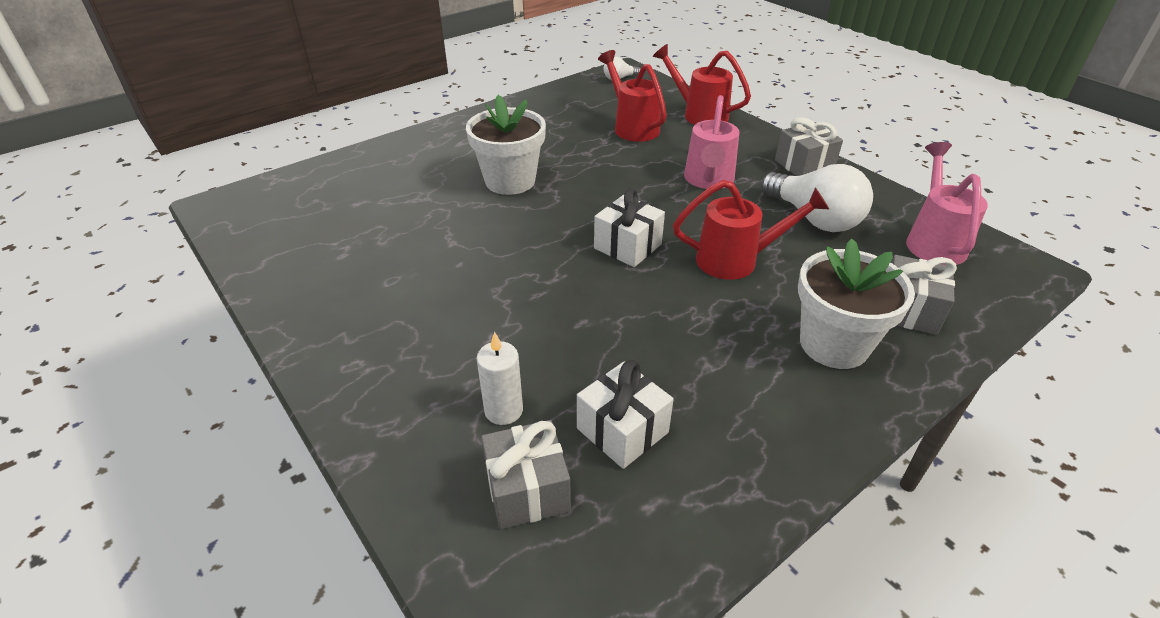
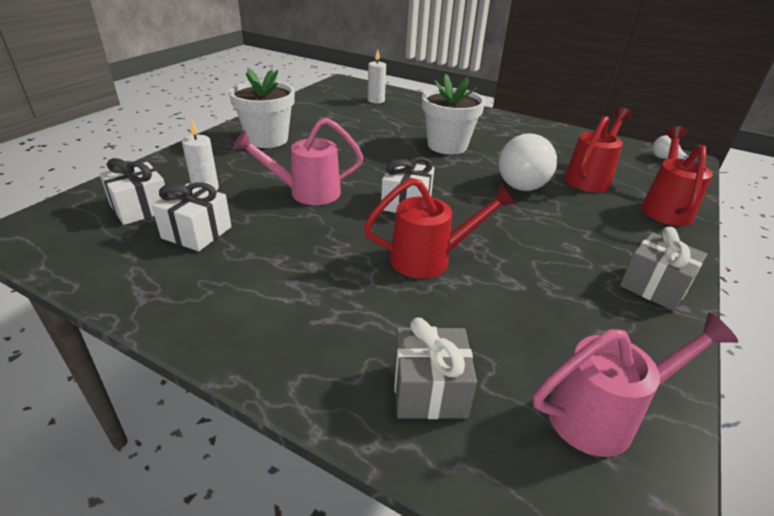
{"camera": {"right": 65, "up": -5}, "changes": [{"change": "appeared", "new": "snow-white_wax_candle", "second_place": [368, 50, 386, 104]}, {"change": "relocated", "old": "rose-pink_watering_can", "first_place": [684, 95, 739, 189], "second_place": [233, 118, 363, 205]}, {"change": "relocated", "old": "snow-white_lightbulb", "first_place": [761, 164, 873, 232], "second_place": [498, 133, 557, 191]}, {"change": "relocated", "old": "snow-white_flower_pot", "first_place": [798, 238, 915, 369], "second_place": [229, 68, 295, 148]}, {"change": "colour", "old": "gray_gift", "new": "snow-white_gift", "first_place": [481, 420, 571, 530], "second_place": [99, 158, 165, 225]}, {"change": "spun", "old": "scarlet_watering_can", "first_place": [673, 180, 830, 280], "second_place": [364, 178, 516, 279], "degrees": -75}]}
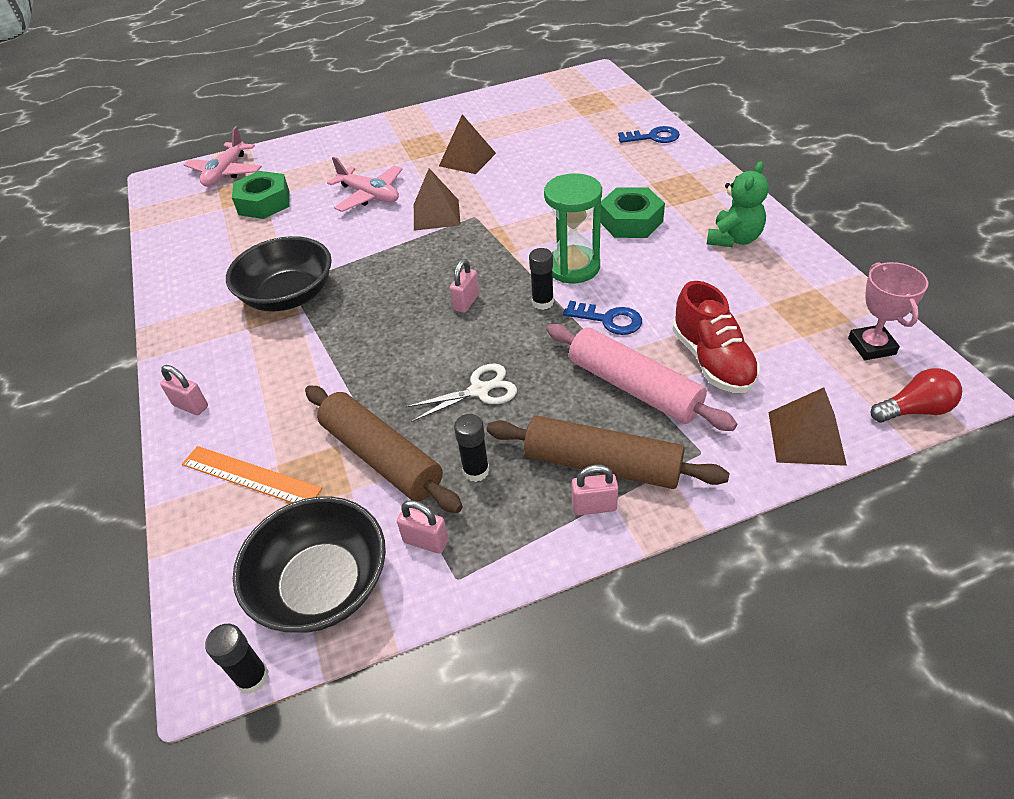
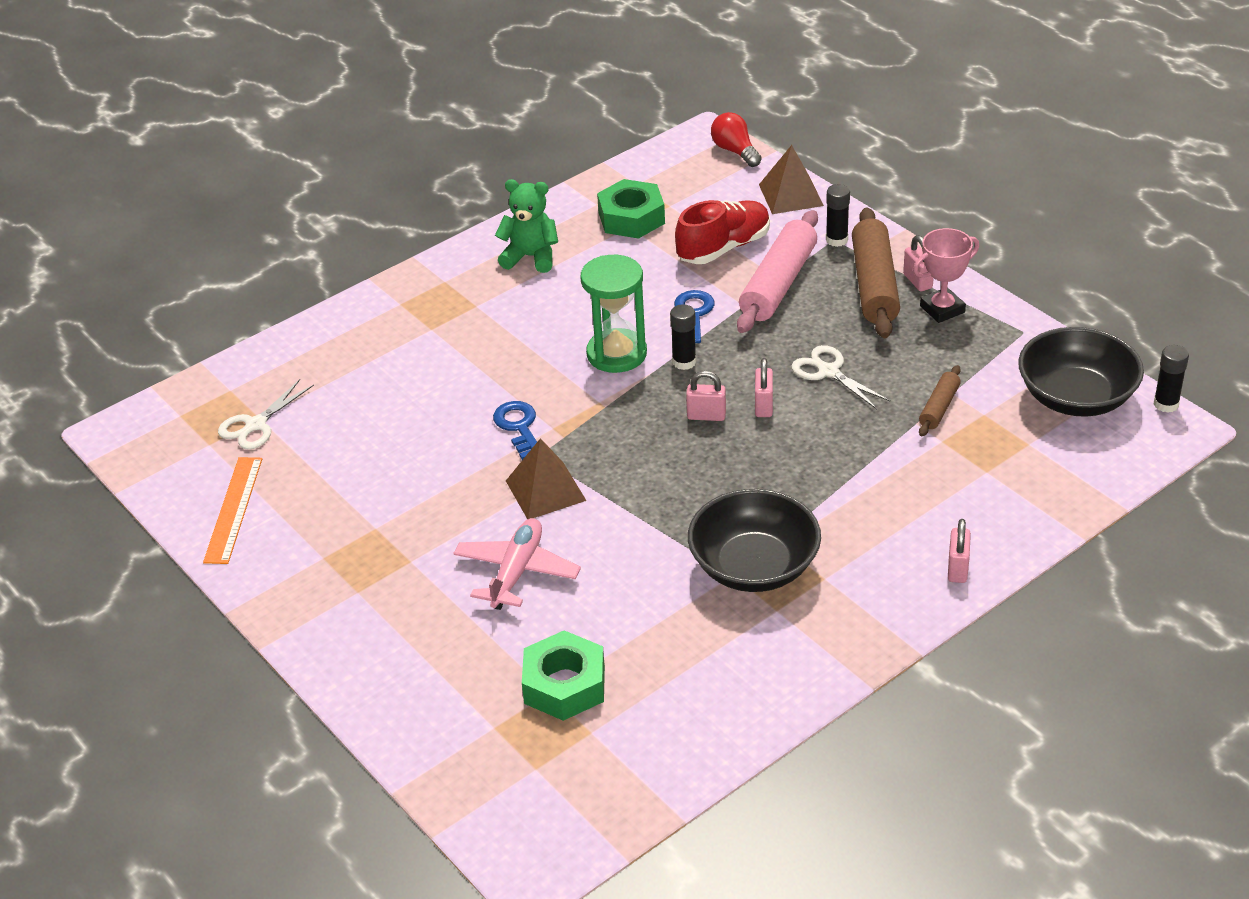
{"camera": {"right": -110, "up": -5}, "changes": [{"change": "missing", "old": "rose-pink_aeroplane", "first_place": [184, 126, 262, 187]}, {"change": "missing", "old": "russet_pyramid", "first_place": [439, 114, 496, 174]}, {"change": "appeared", "new": "snow-white_shears", "second_place": [218, 379, 314, 450]}, {"change": "relocated", "old": "bright_orange_ruler", "first_place": [182, 446, 322, 503], "second_place": [203, 457, 262, 564]}, {"change": "relocated", "old": "rose-pink_lock", "first_place": [397, 500, 449, 554], "second_place": [755, 358, 773, 417]}, {"change": "relocated", "old": "ebony_stick_of_glue", "first_place": [454, 414, 490, 482], "second_place": [826, 184, 850, 247]}, {"change": "relocated", "old": "green_nut", "first_place": [601, 187, 665, 238], "second_place": [597, 179, 665, 239]}, {"change": "relocated", "old": "cobalt_latchkey", "first_place": [618, 126, 680, 143], "second_place": [493, 401, 537, 460]}, {"change": "relocated", "old": "rose-pink_trophy", "first_place": [848, 262, 928, 360], "second_place": [913, 228, 979, 323]}, {"change": "size", "old": "russet_dough_roller", "first_place": [305, 385, 463, 513], "second_place": [919, 365, 961, 436], "factor": 0.51}]}
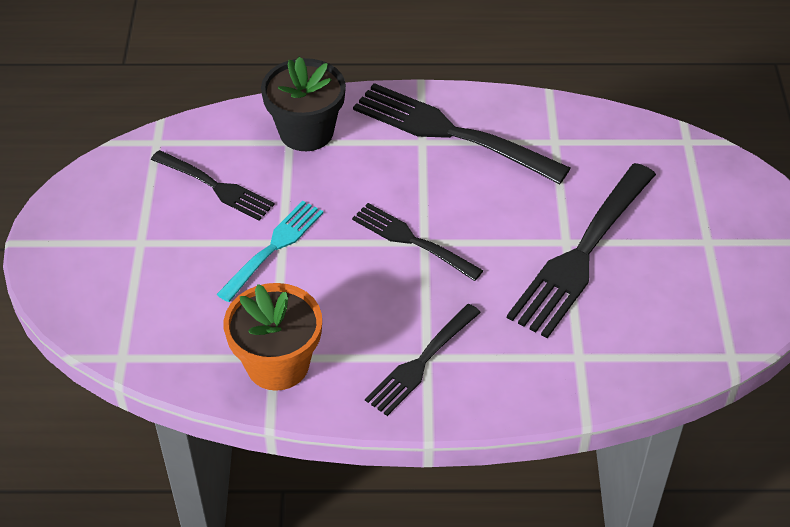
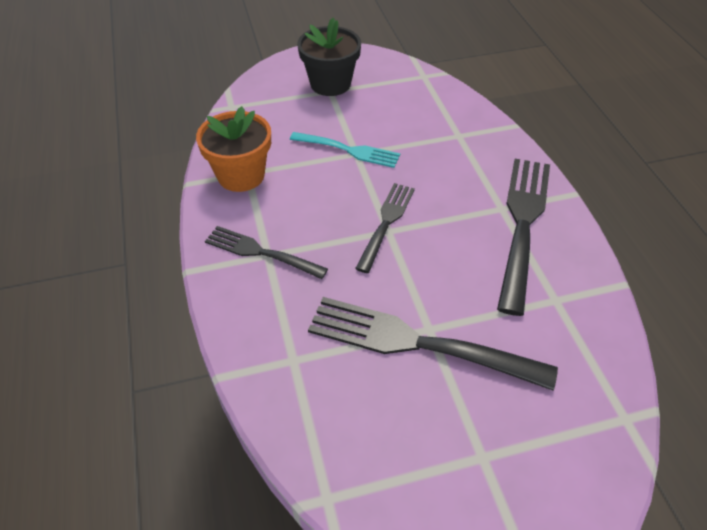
{"camera": {"right": 75, "up": 0}, "changes": [{"change": "missing", "old": "ebony_table_fork", "first_place": [151, 150, 275, 220]}, {"change": "relocated", "old": "ebony_flower_pot", "first_place": [261, 57, 346, 151], "second_place": [297, 18, 361, 96]}]}
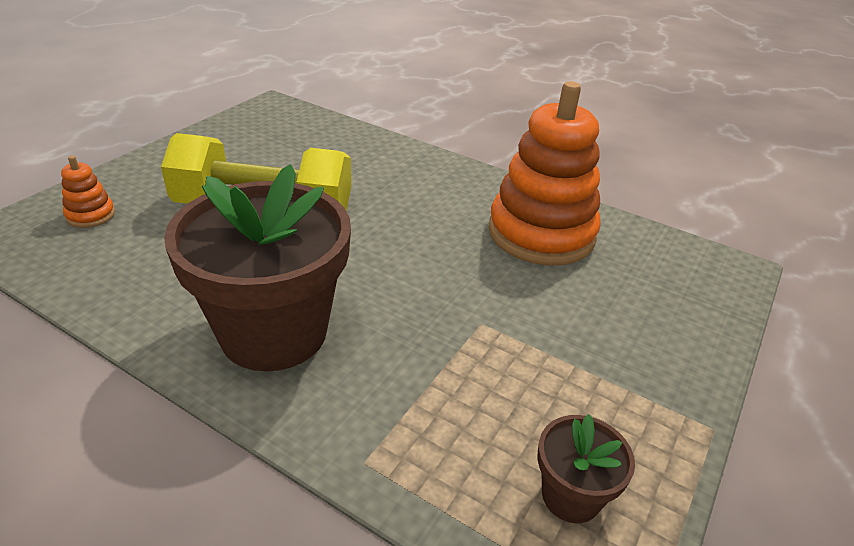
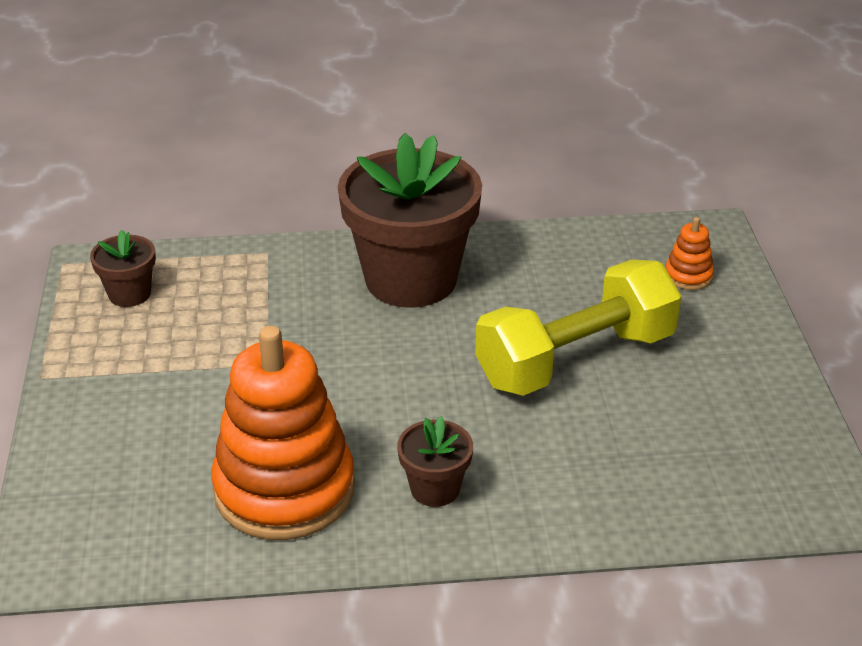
{"camera": {"right": 145, "up": 0}, "changes": [{"change": "appeared", "new": "russet_flower_pot", "second_place": [397, 416, 473, 507]}]}
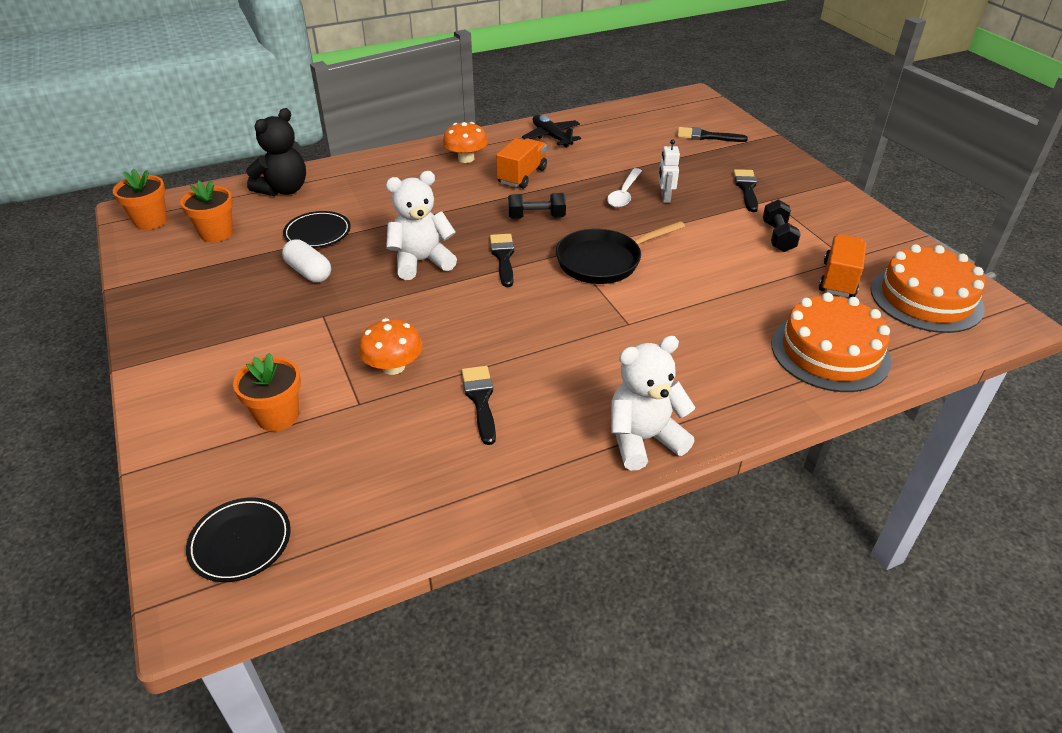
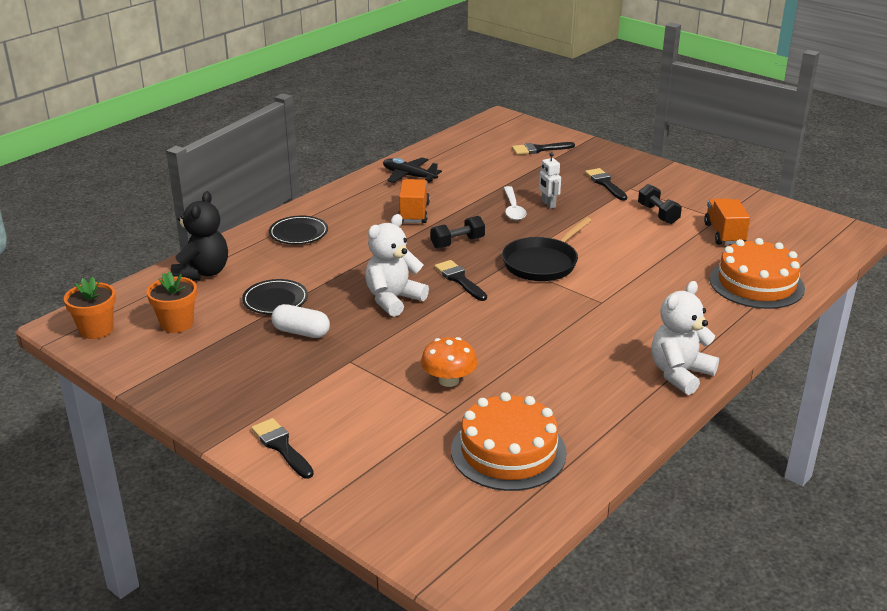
{"camera": {"right": -25, "up": -10}, "changes": [{"change": "missing", "old": "bright_orange_flower_pot", "first_place": [233, 353, 301, 431]}, {"change": "missing", "old": "bright_orange_fungus", "first_place": [443, 122, 488, 163]}, {"change": "relocated", "old": "ebony_dinner_plate", "first_place": [186, 498, 291, 582], "second_place": [269, 216, 328, 244]}, {"change": "relocated", "old": "ebony_paintbrush", "first_place": [462, 366, 496, 445], "second_place": [251, 418, 314, 479]}, {"change": "relocated", "old": "bright_orange_cake", "first_place": [870, 244, 985, 333], "second_place": [451, 392, 567, 491]}]}
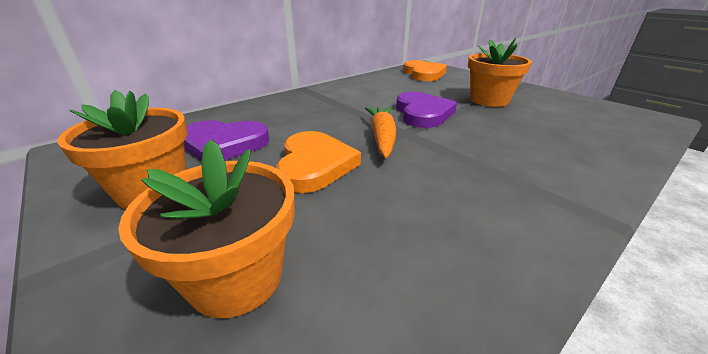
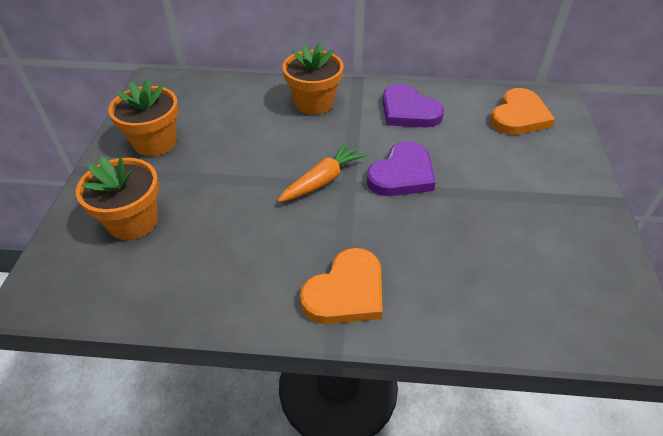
{"camera": {"right": 45, "up": 15}, "changes": [{"change": "relocated", "old": "royal_purple_heart", "first_place": [184, 120, 269, 161], "second_place": [382, 84, 444, 128]}, {"change": "relocated", "old": "bright_orange_heart", "first_place": [276, 131, 361, 193], "second_place": [300, 248, 382, 324]}, {"change": "relocated", "old": "bright_orange_flower_pot", "first_place": [468, 38, 532, 107], "second_place": [282, 42, 344, 115]}]}
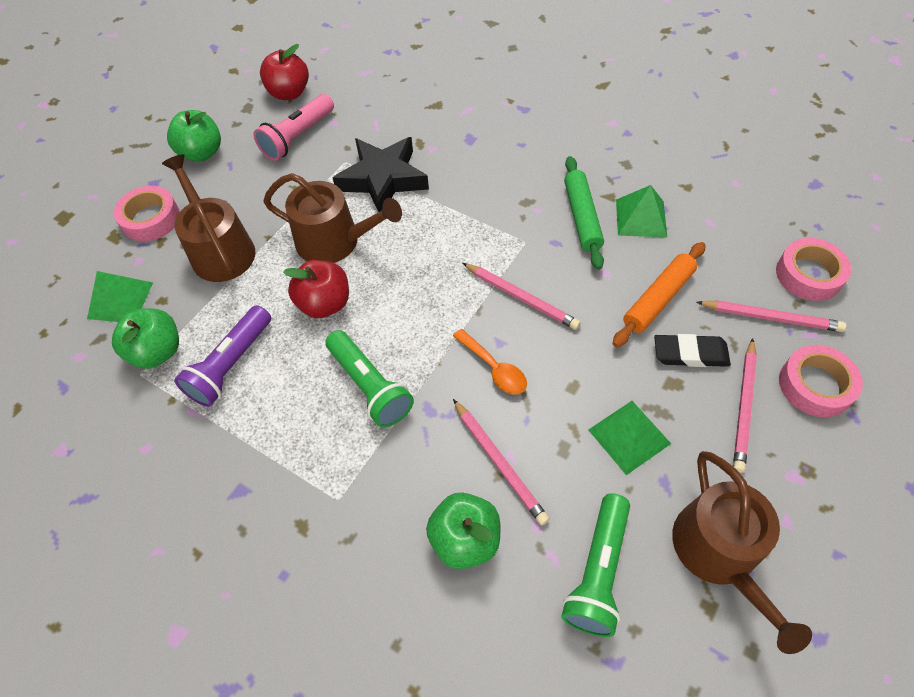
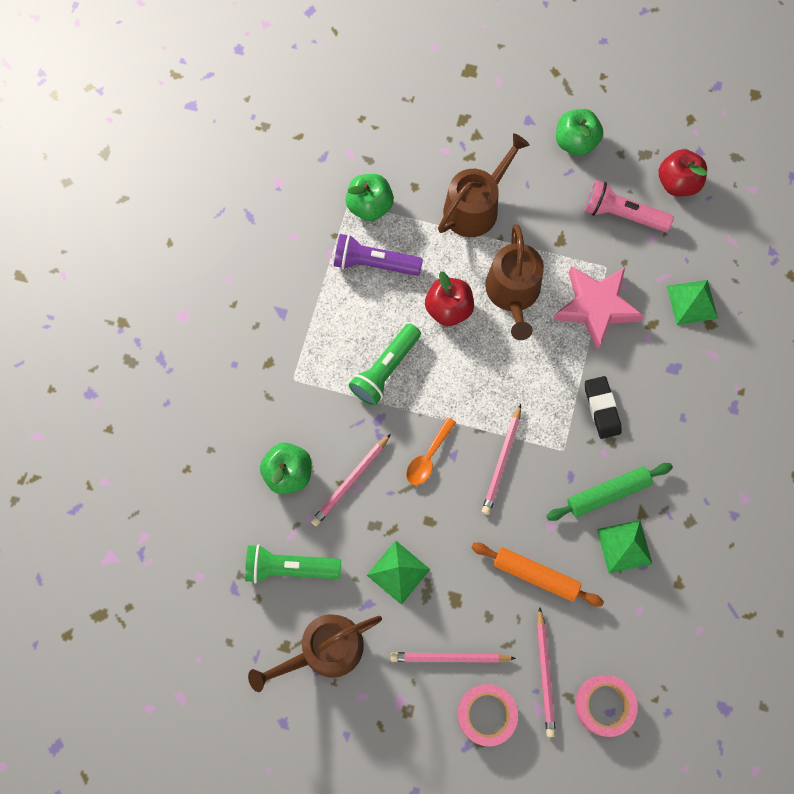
{"camera": {"right": 70, "up": 15}, "changes": [{"change": "missing", "old": "rose-pink_sticky_tape", "first_place": [114, 186, 180, 241]}, {"change": "relocated", "old": "green_pyramid", "first_place": [87, 271, 153, 322], "second_place": [667, 280, 718, 325]}, {"change": "relocated", "old": "ebony_pencil_eraser", "first_place": [654, 334, 731, 367], "second_place": [585, 376, 622, 439]}, {"change": "colour", "old": "ebony_five-pointed_star", "new": "rose-pink_five-pointed_star", "first_place": [333, 137, 429, 212], "second_place": [553, 266, 644, 351]}]}
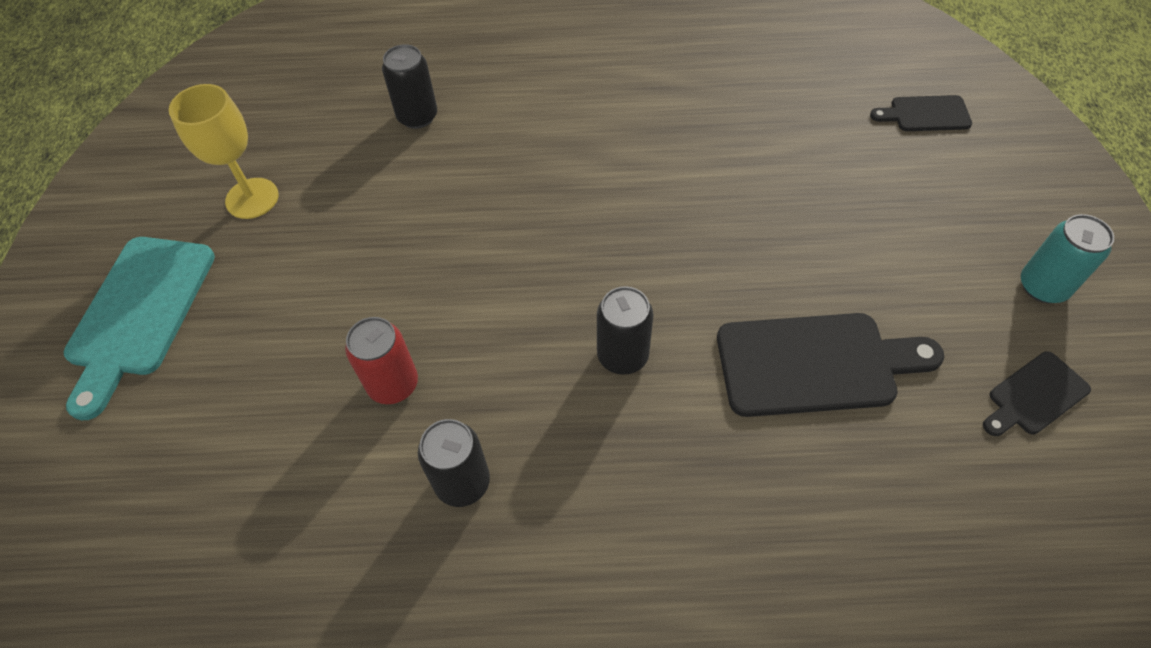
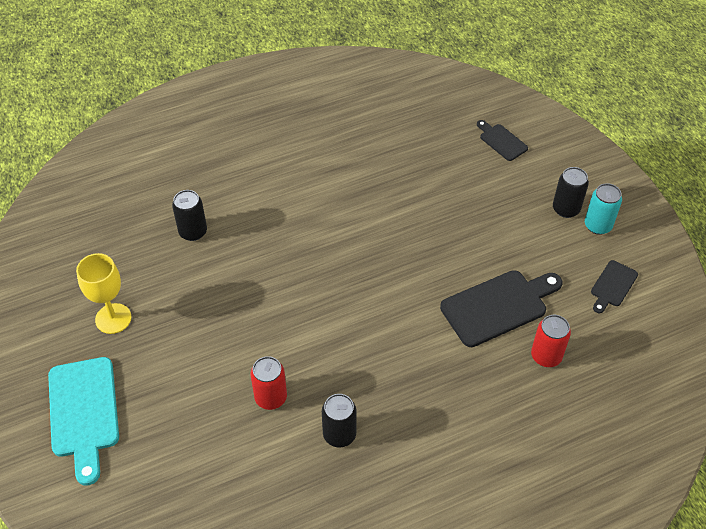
{"camera": {"right": -25, "up": -5}, "changes": [{"change": "appeared", "new": "scarlet_soda_can", "second_place": [531, 315, 571, 367]}, {"change": "relocated", "old": "ebony_soda_can", "first_place": [597, 286, 653, 375], "second_place": [553, 167, 589, 218]}, {"change": "spun", "old": "ebony_chopping_board", "first_place": [870, 95, 972, 131], "second_place": [477, 120, 528, 161], "degrees": 75}]}
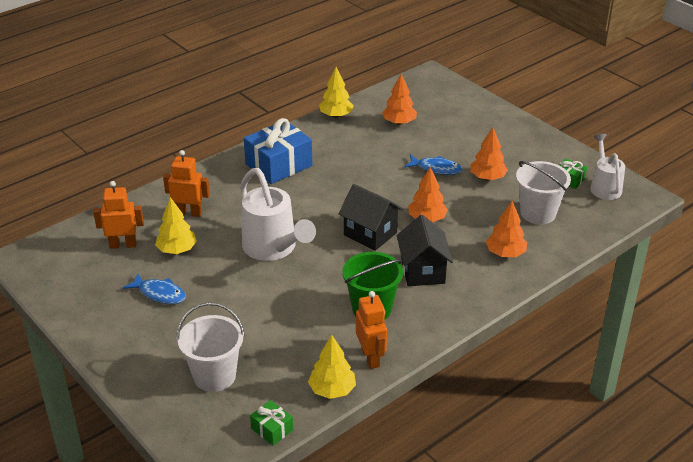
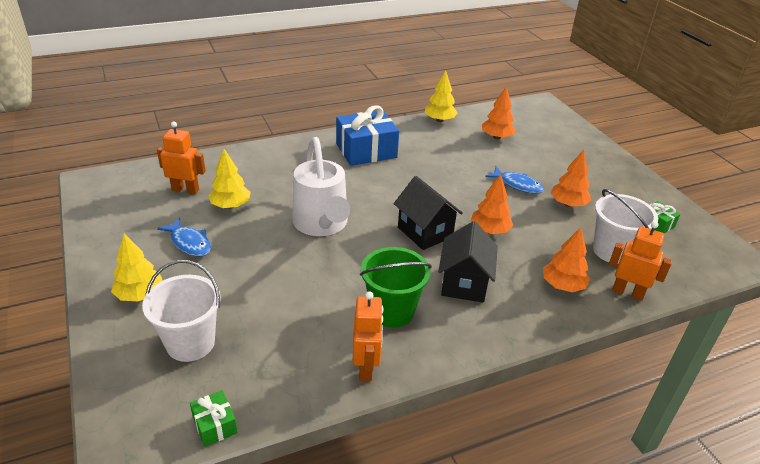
{"camera": {"right": 15, "up": 0}, "changes": [{"change": "missing", "old": "snow-white_watering_can", "first_place": [590, 134, 625, 200]}, {"change": "relocated", "old": "bright_orange_robot", "first_place": [163, 150, 210, 217], "second_place": [609, 221, 672, 301]}, {"change": "relocated", "old": "golden_tree", "first_place": [308, 335, 356, 399], "second_place": [111, 233, 163, 301]}]}
